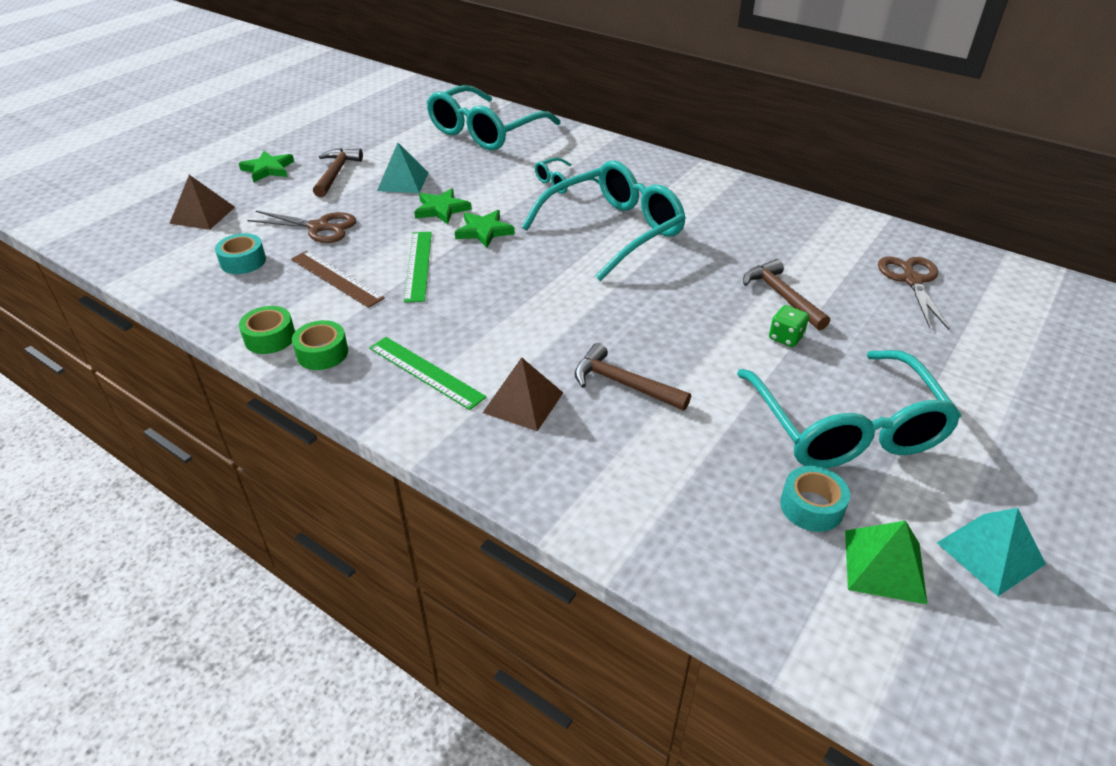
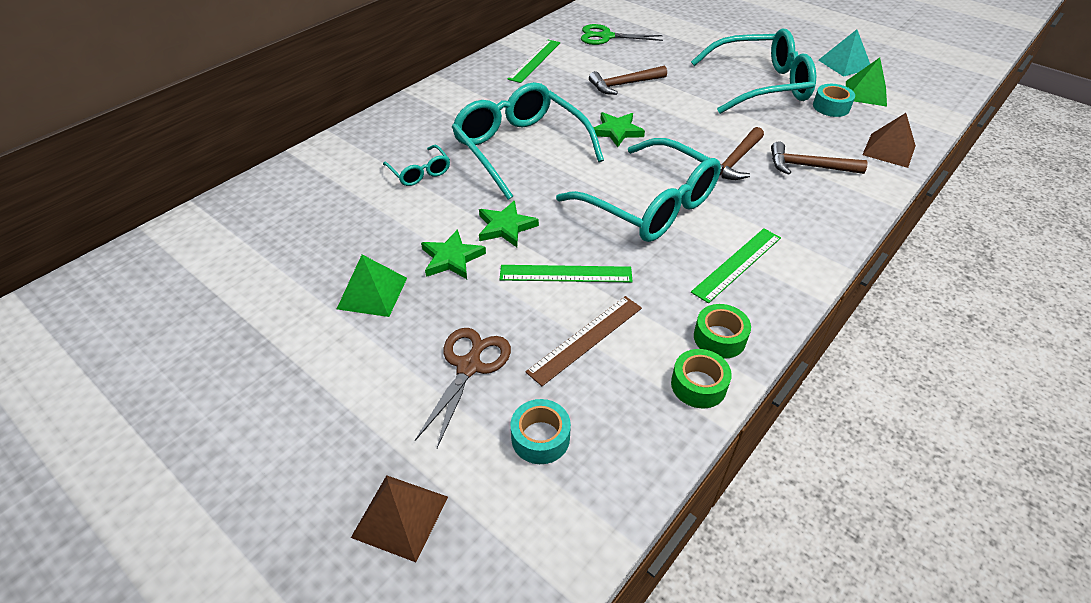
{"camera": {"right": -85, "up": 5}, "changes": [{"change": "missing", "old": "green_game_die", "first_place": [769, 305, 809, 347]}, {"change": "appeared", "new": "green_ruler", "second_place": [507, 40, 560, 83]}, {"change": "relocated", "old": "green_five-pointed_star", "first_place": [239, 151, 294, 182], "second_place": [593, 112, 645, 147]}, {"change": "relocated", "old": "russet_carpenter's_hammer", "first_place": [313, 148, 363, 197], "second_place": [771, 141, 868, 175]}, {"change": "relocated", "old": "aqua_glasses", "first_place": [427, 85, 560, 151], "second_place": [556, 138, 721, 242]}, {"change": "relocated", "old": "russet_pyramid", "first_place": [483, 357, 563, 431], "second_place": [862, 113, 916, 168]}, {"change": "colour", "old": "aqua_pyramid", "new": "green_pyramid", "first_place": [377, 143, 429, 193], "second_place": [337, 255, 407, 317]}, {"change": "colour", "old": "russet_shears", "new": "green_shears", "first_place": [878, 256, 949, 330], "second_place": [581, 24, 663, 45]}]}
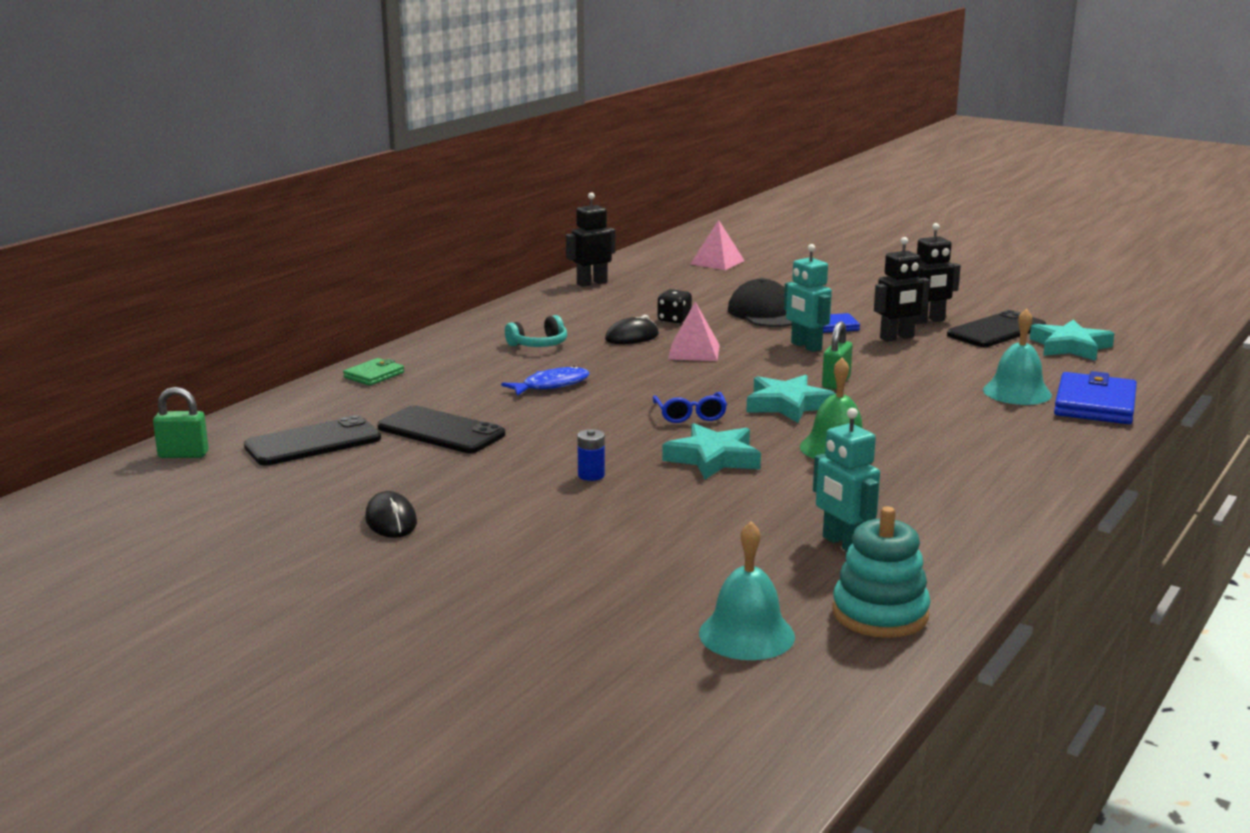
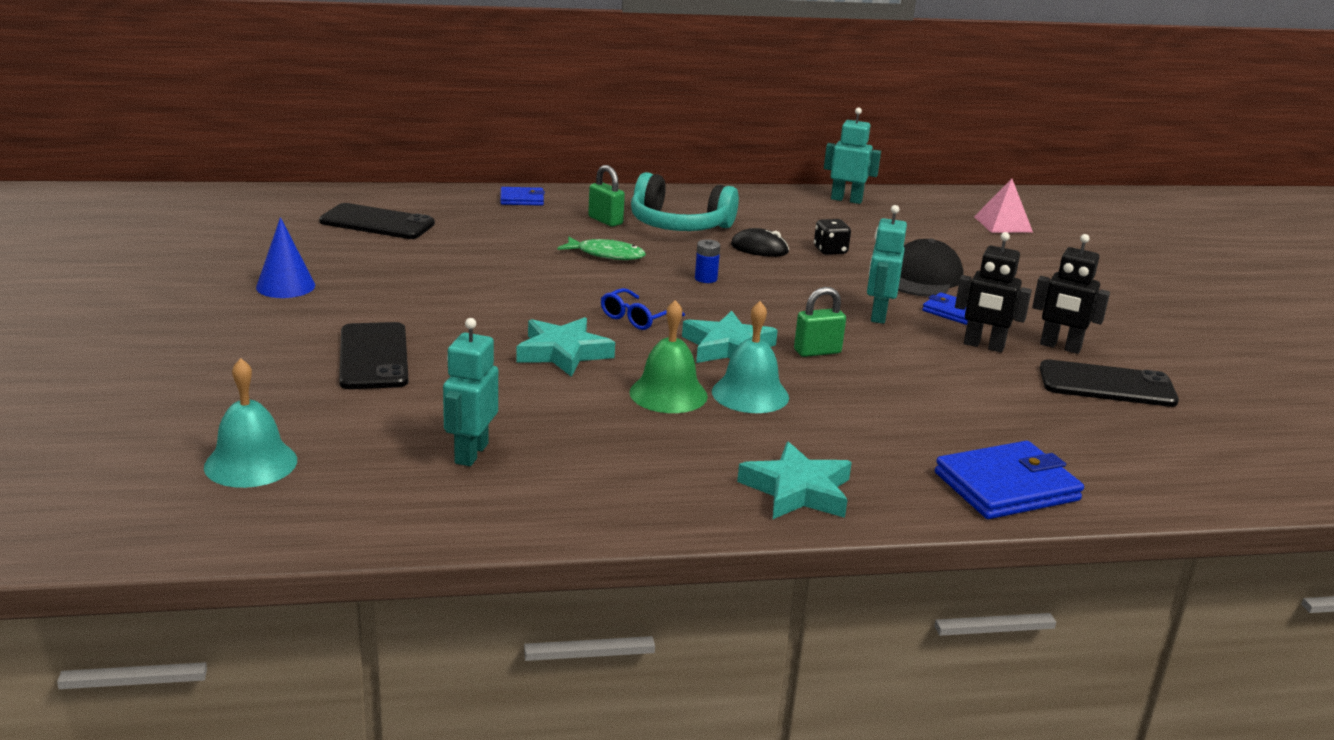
{"camera": {"right": 45, "up": 5}, "changes": [{"change": "missing", "old": "rose-pink_pyramid", "first_place": [668, 302, 720, 361]}, {"change": "missing", "old": "aqua_stacking_toy", "first_place": [832, 507, 931, 638]}, {"change": "relocated", "old": "green_lock", "first_place": [153, 387, 208, 458], "second_place": [588, 165, 625, 227]}, {"change": "relocated", "old": "ebony_phone", "first_place": [377, 405, 505, 453], "second_place": [339, 322, 408, 389]}, {"change": "relocated", "old": "cobalt_battery", "first_place": [577, 429, 605, 481], "second_place": [695, 239, 720, 283]}, {"change": "relocated", "old": "aqua_bell", "first_place": [983, 308, 1052, 405], "second_place": [712, 301, 789, 413]}, {"change": "relocated", "old": "aqua_five-pointed_star", "first_place": [1030, 320, 1114, 361], "second_place": [737, 441, 852, 519]}, {"change": "exchanged", "old": "ebony_PC_mouse", "new": "cobalt_cone", "first_place": [365, 491, 417, 538], "second_place": [256, 217, 315, 298]}, {"change": "colour", "old": "green_billfold", "new": "cobalt_billfold", "first_place": [343, 358, 404, 386], "second_place": [500, 187, 545, 206]}, {"change": "colour", "old": "cobalt_toy_fish", "new": "green_toy_fish", "first_place": [501, 366, 590, 396], "second_place": [558, 237, 646, 260]}, {"change": "colour", "old": "ebony_robot", "new": "aqua_robot", "first_place": [566, 192, 615, 287], "second_place": [824, 107, 881, 204]}, {"change": "size", "old": "aqua_headset", "first_place": [505, 315, 567, 347], "second_place": [631, 172, 739, 231], "factor": 1.82}]}
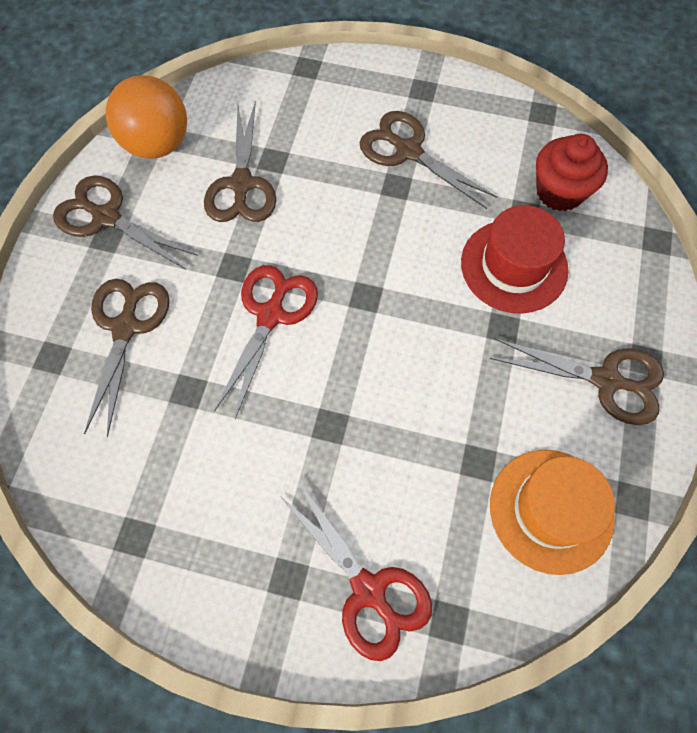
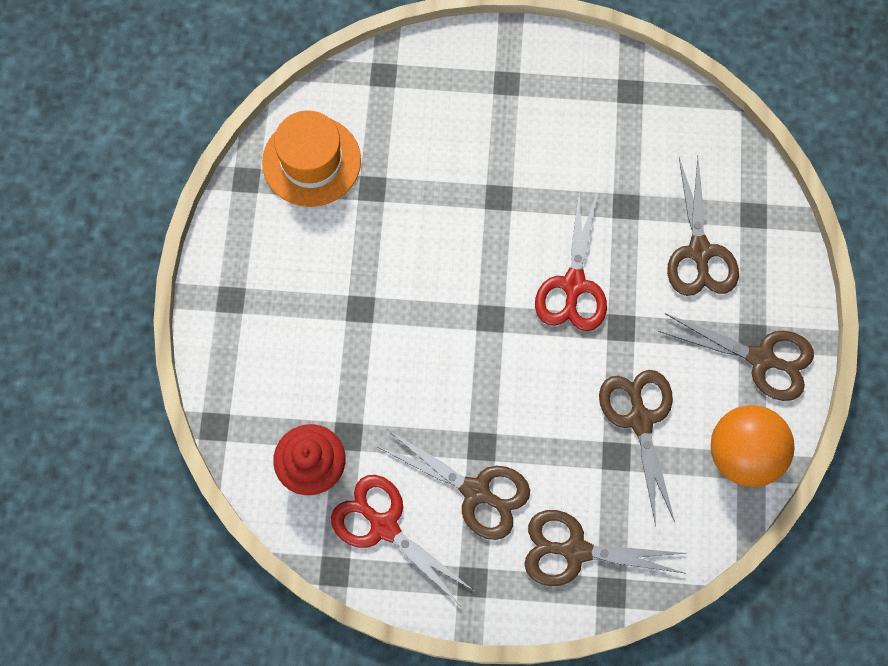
{"camera": {"right": 170, "up": 5}, "changes": [{"change": "missing", "old": "scarlet_hat", "first_place": [461, 205, 569, 314]}, {"change": "relocated", "old": "scarlet_shears", "first_place": [279, 481, 432, 661], "second_place": [331, 475, 474, 605]}, {"change": "relocated", "old": "russet_shears", "first_place": [489, 338, 664, 425], "second_place": [525, 510, 686, 586]}]}
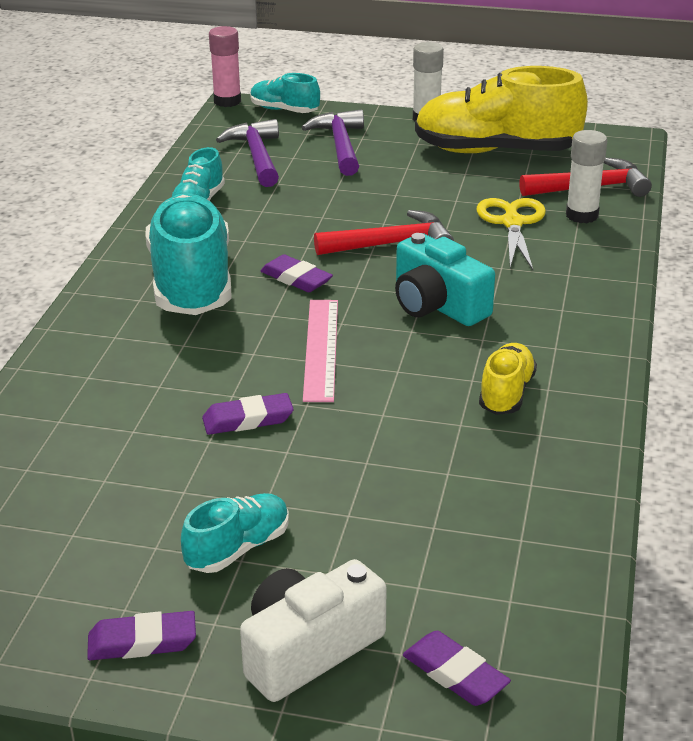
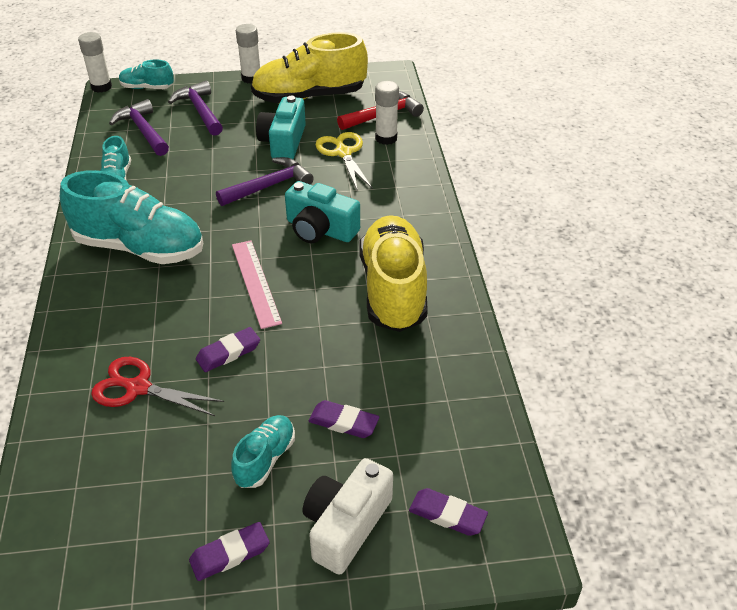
{"camera": {"right": -20, "up": 10}, "changes": [{"change": "appeared", "new": "scarlet_shears", "second_place": [91, 357, 224, 416]}, {"change": "appeared", "new": "aqua_camera", "second_place": [256, 96, 306, 159]}, {"change": "relocated", "old": "royal_purple_pencil_eraser", "first_place": [261, 254, 333, 292], "second_place": [309, 400, 379, 438]}, {"change": "colour", "old": "rose-pink_stick_of_glue", "new": "snow-white_stick_of_glue", "first_place": [209, 26, 241, 107], "second_place": [78, 32, 112, 93]}, {"change": "colour", "old": "scarlet_carpenter's_hammer", "new": "royal_purple_carpenter's_hammer", "first_place": [314, 210, 454, 255], "second_place": [216, 157, 314, 206]}, {"change": "spun", "old": "aqua_sneaker", "first_place": [145, 193, 232, 315], "second_place": [60, 170, 203, 264], "degrees": 135}, {"change": "size", "old": "golden_sneaker", "first_place": [479, 343, 537, 415], "second_place": [360, 215, 428, 332], "factor": 2.03}]}
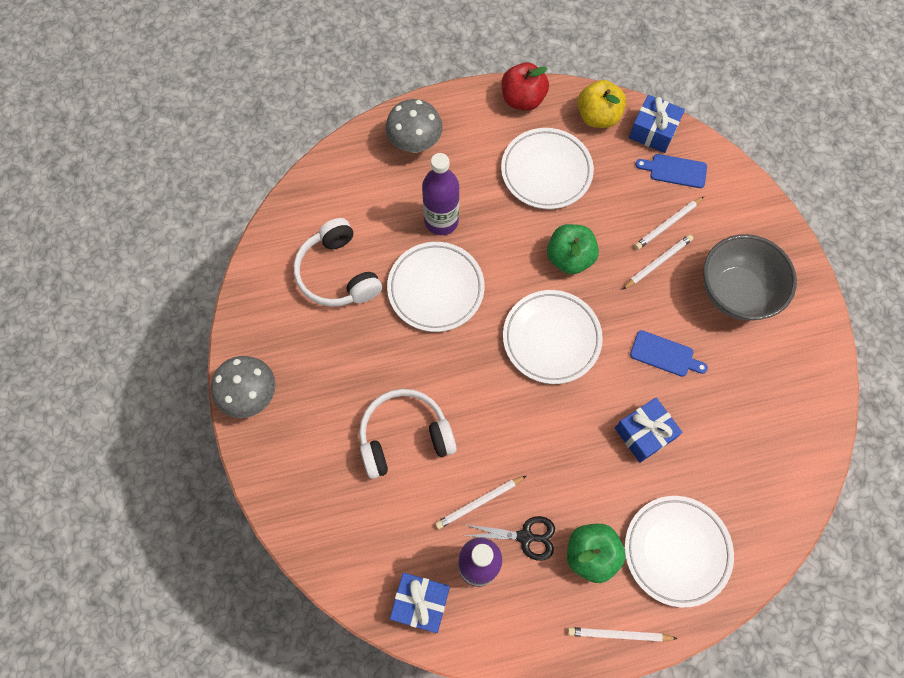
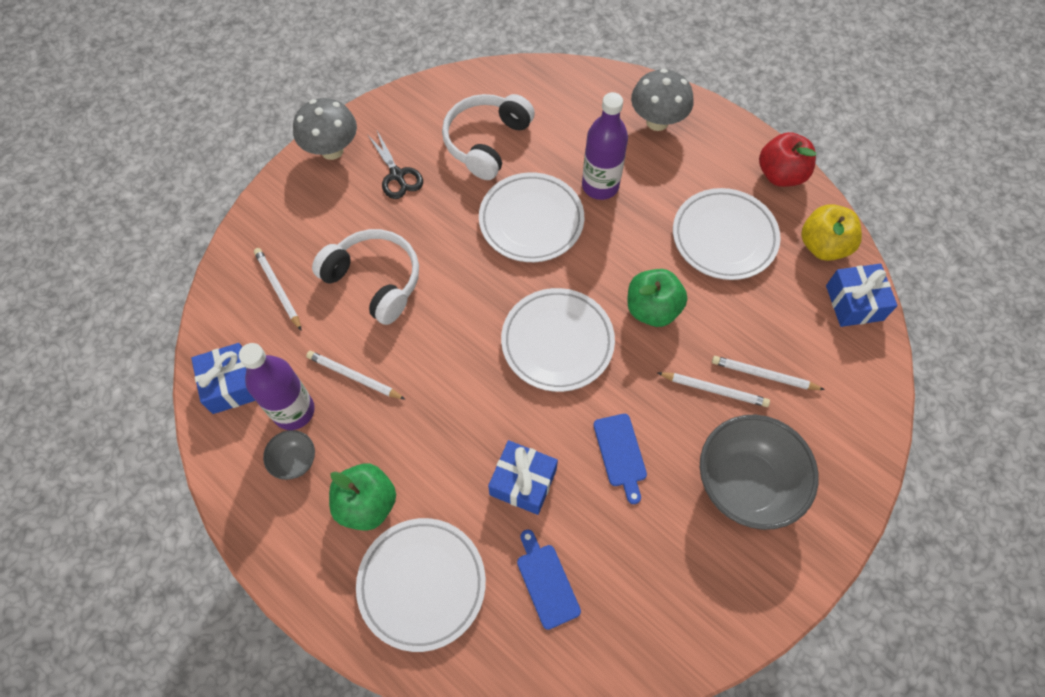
{"camera": {"right": 55, "up": -5}, "changes": [{"change": "appeared", "new": "gray_serving_bowl", "second_place": [263, 430, 315, 480]}, {"change": "relocated", "old": "ebony_shears", "first_place": [463, 516, 555, 561], "second_place": [367, 131, 423, 199]}, {"change": "relocated", "old": "snow-white_wooden_pencil", "first_place": [568, 627, 678, 642], "second_place": [254, 248, 302, 331]}, {"change": "relocated", "old": "cobalt_chopping_board", "first_place": [635, 154, 707, 188], "second_place": [517, 529, 581, 630]}]}
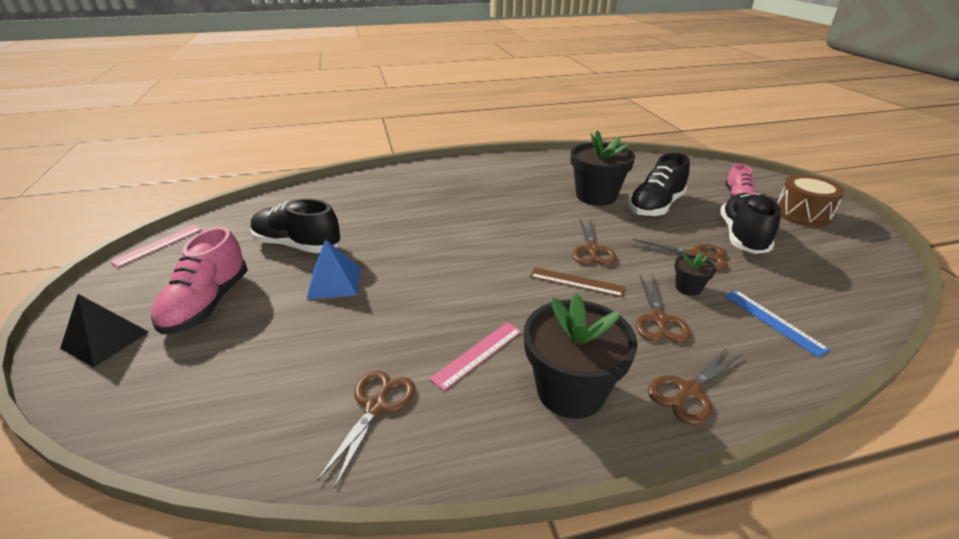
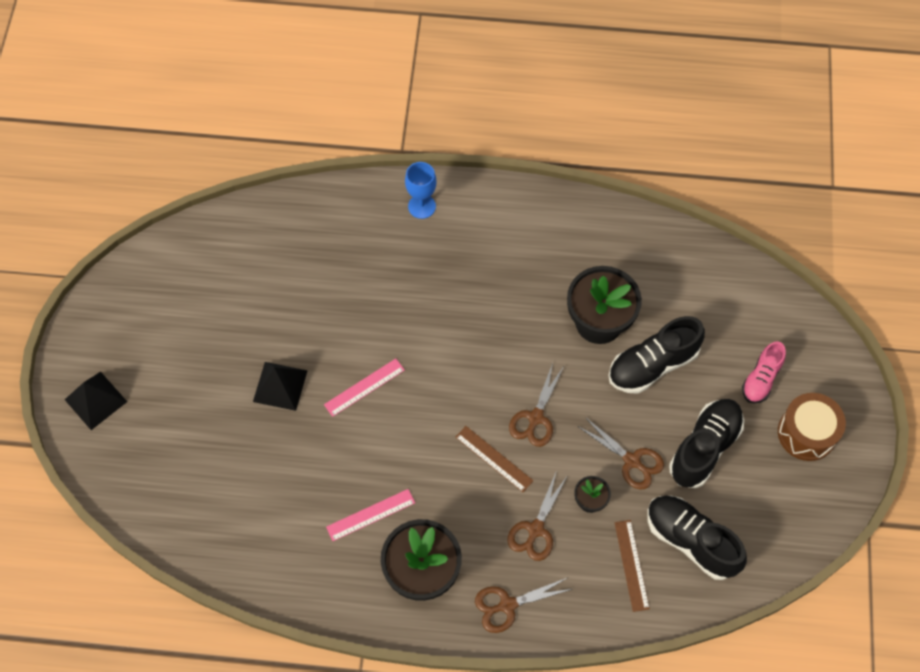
{"camera": {"right": 20, "up": 30}, "changes": [{"change": "missing", "old": "rose-pink_sneaker", "first_place": [151, 227, 248, 334]}, {"change": "missing", "old": "russet_shears", "first_place": [317, 371, 415, 488]}, {"change": "appeared", "new": "cobalt_wine_glass", "second_place": [405, 162, 437, 219]}, {"change": "relocated", "old": "rose-pink_ruler", "first_place": [110, 225, 202, 267], "second_place": [324, 359, 405, 417]}, {"change": "relocated", "old": "ebony_sneaker", "first_place": [250, 199, 340, 253], "second_place": [648, 496, 747, 580]}, {"change": "colour", "old": "cobalt_pyramid", "new": "ebony_pyramid", "first_place": [307, 239, 360, 299], "second_place": [253, 362, 308, 411]}, {"change": "colour", "old": "cobalt_ruler", "new": "russet_ruler", "first_place": [725, 290, 830, 357], "second_place": [615, 520, 650, 612]}]}
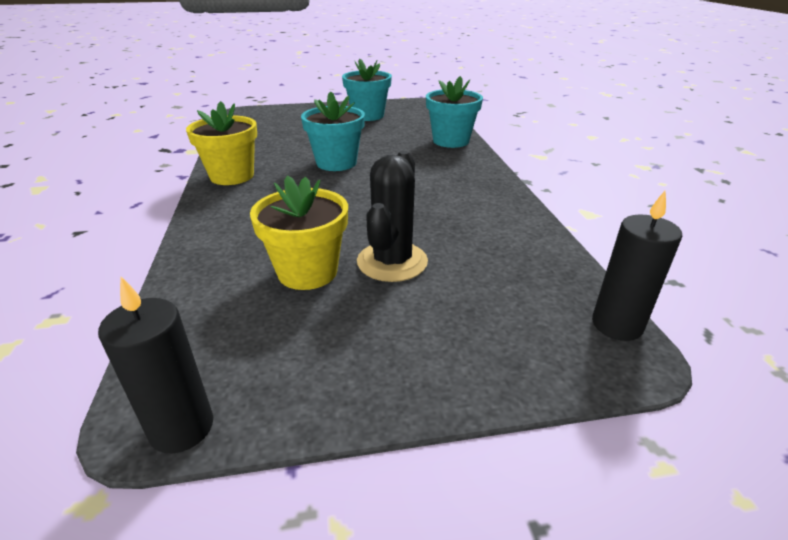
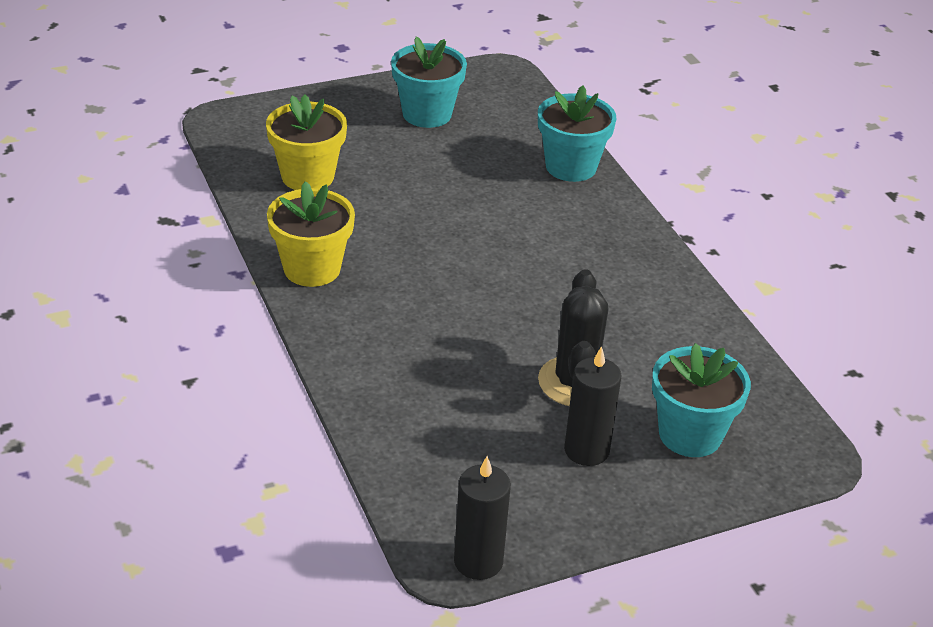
{"camera": {"right": -15, "up": 5}, "changes": [{"change": "relocated", "old": "golden_flower_pot", "first_place": [250, 175, 348, 290], "second_place": [266, 94, 347, 190]}, {"change": "relocated", "old": "aqua_flower_pot", "first_place": [301, 91, 365, 171], "second_place": [652, 343, 751, 457]}, {"change": "relocated", "old": "ebony_wax_candle", "first_place": [592, 191, 682, 341], "second_place": [564, 346, 622, 466]}]}
